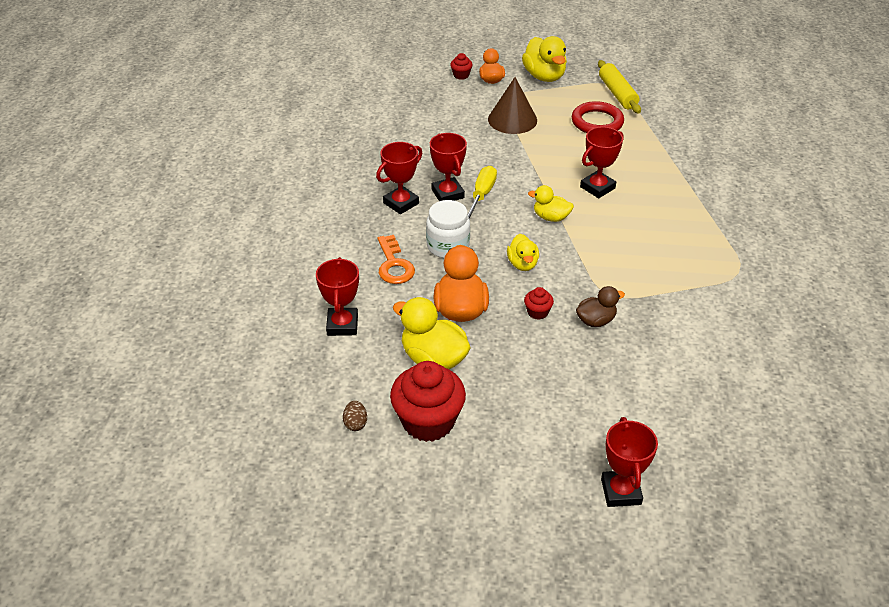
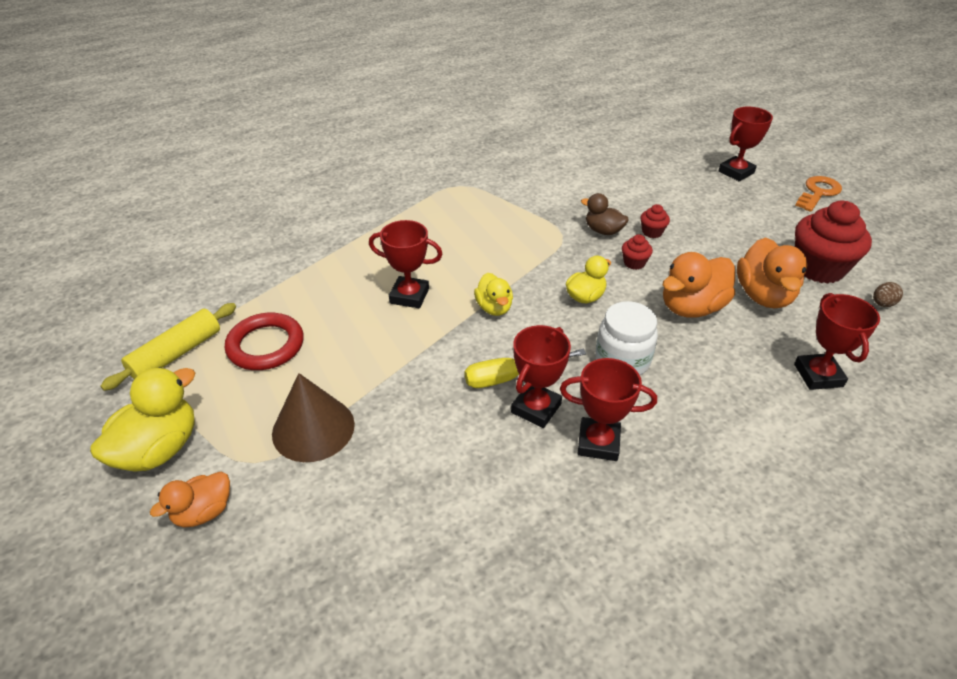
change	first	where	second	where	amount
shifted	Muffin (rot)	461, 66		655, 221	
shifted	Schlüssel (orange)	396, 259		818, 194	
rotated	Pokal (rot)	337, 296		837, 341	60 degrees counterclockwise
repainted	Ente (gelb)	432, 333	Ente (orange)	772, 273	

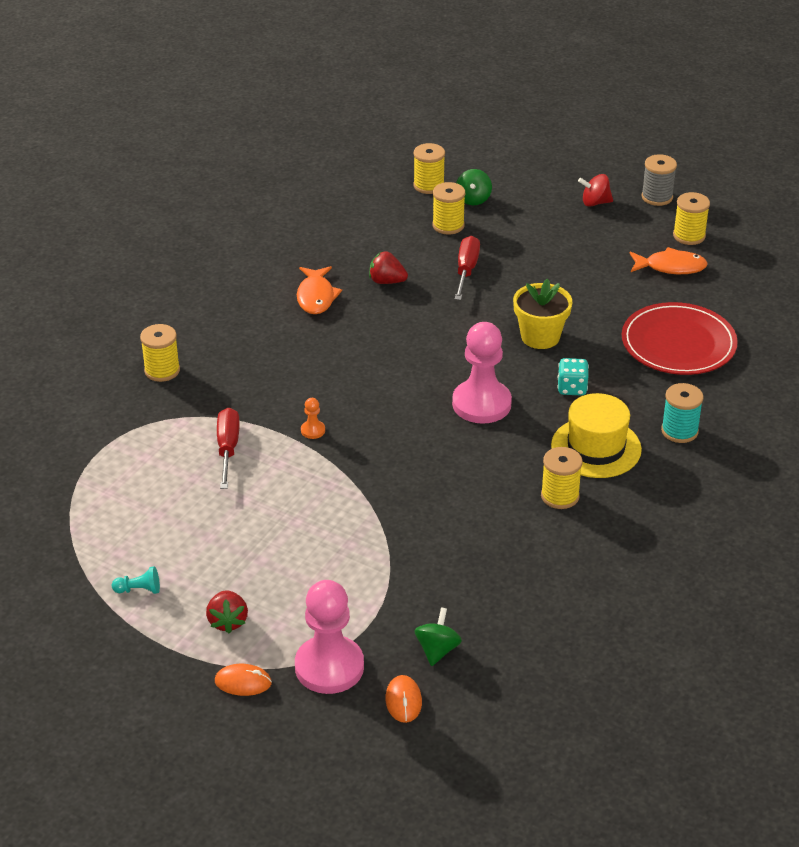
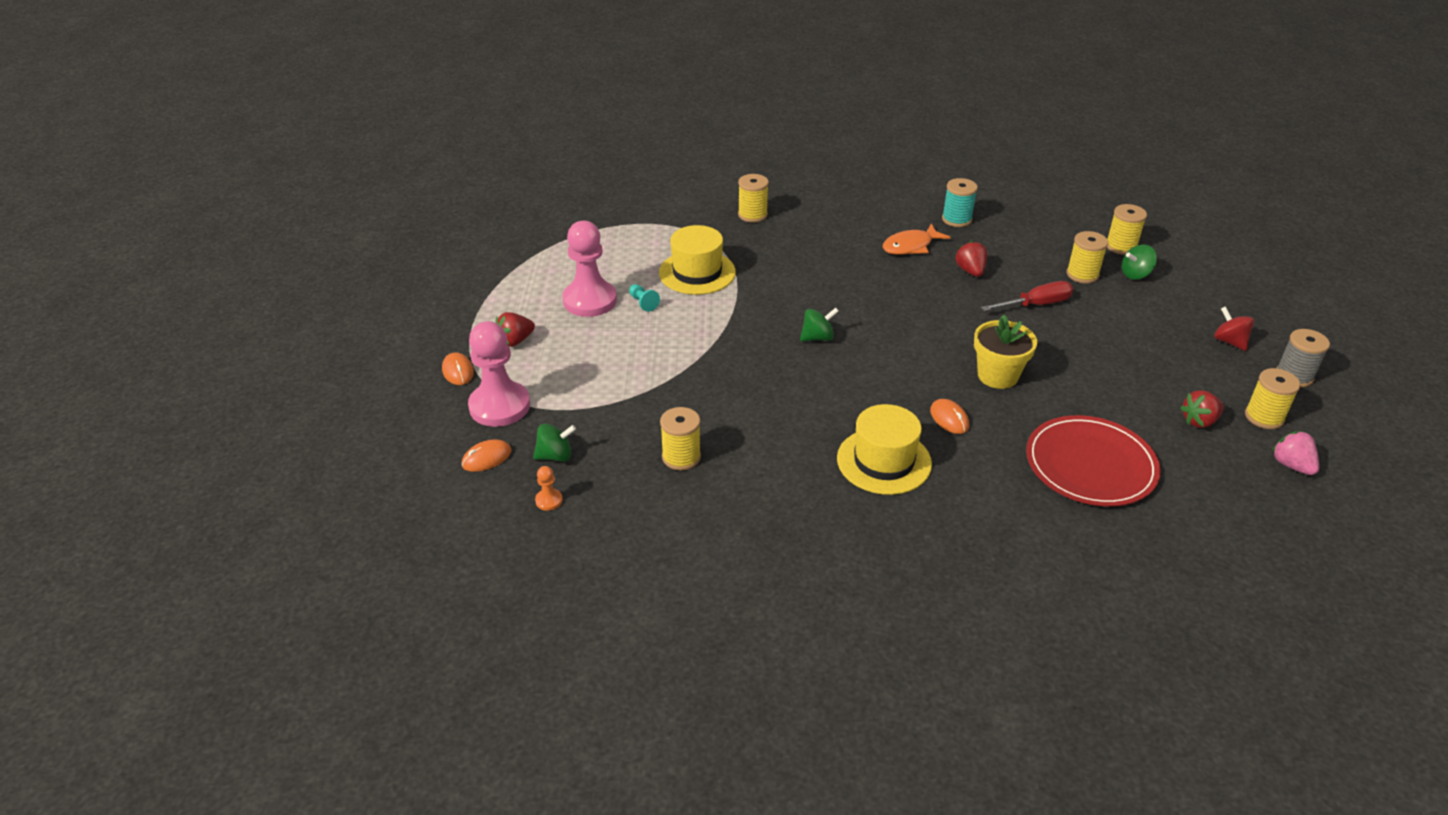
change	first	where	second	where	amount
swapped	Fisch (orange)	669, 260	Erdbeere (rot)	1202, 409	
shifted	Bauer (rosa)	482, 373		589, 269	
swapped	Spielwürfel (türkis)	573, 377	Computermaus (orange)	949, 416	
shifted	Garnrolle (türkis)	682, 413		960, 202	
shifted	Bauer (orange)	313, 418		549, 488	
swapped	Schraubenzieher (rot)	228, 448	Hut (gelb)	697, 260	
shifted	Garnrolle (gelb)	562, 478		680, 438	
shifted	Bauer (türkis)	136, 580		644, 298	
new			Kreisel (grün)	819, 324	
new			Erdbeere (rosa)	1295, 453	

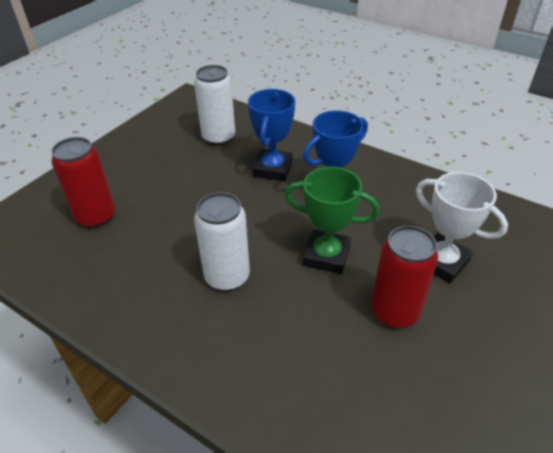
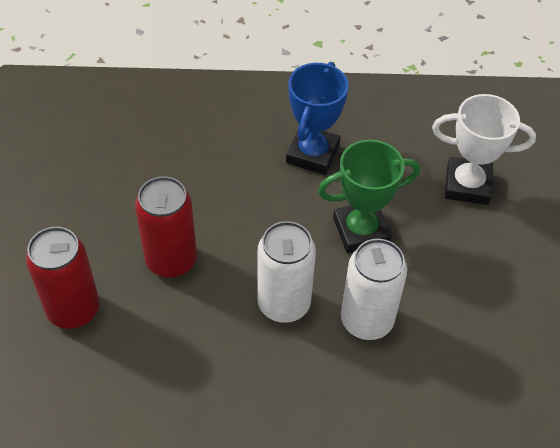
change	first	where	second	where	amount
shifted	Dose (weiß)	214, 105		374, 289	
gone	Pokal (blau)	271, 135			
shifted	Dose (rot)	404, 277		166, 227	

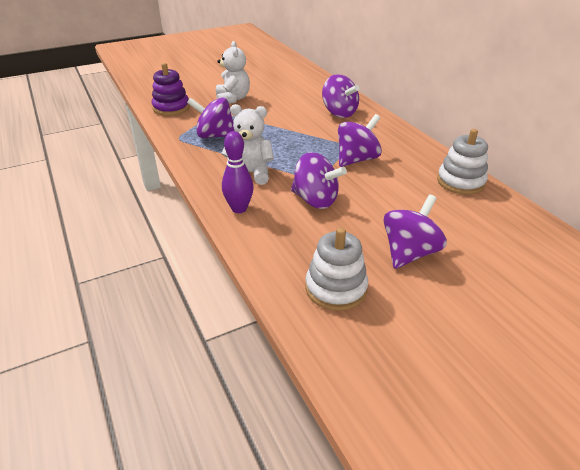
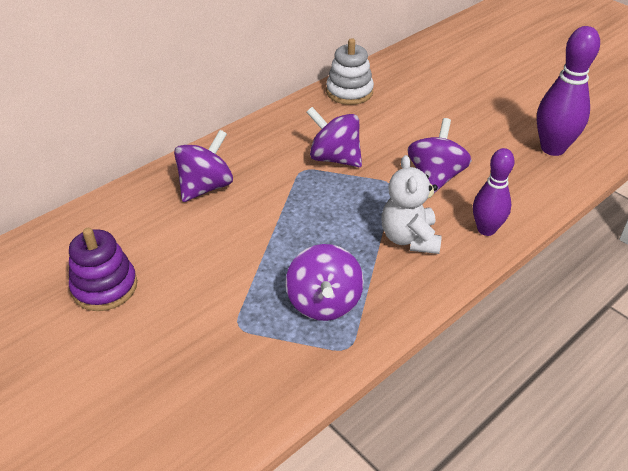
change	first	where	second	where	amount
gone	Teddybär (weiß)	233, 72			
shifted	Stapelspielzeug (lila)	171, 89		103, 269	
gone	Kreisel (lila)	415, 231			
swapped	Stapelspielzeug (weiß)	336, 269	Bowlingkegel (lila)	568, 91	

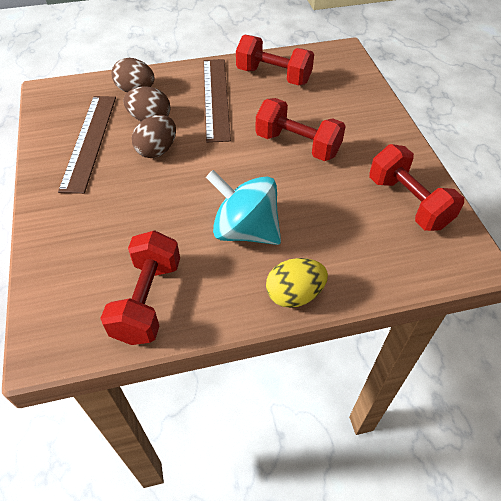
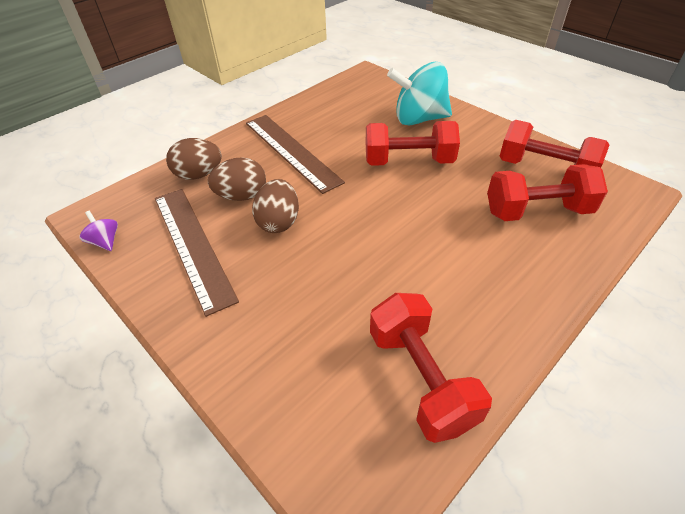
change	first	where	second	where	amount
shifted	Hantel (rot)	275, 60		547, 192	
shifted	Kreisel (türkis)	243, 207		419, 94	
gone	Ei (gelb)	297, 283			
new			Kreisel (lila)	98, 231	

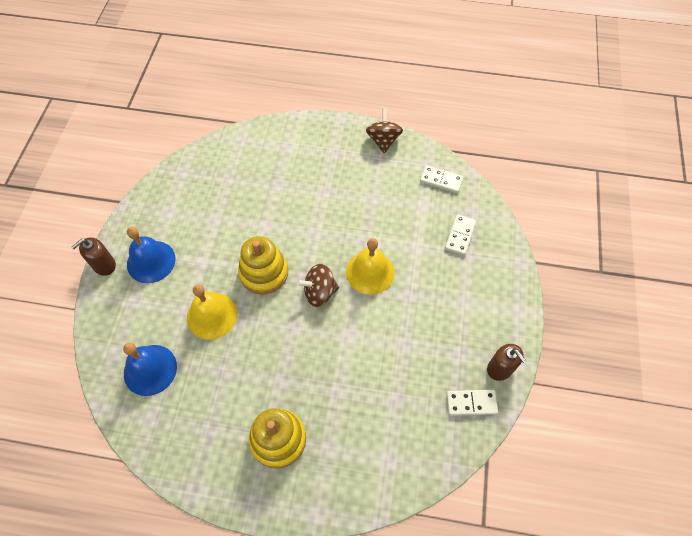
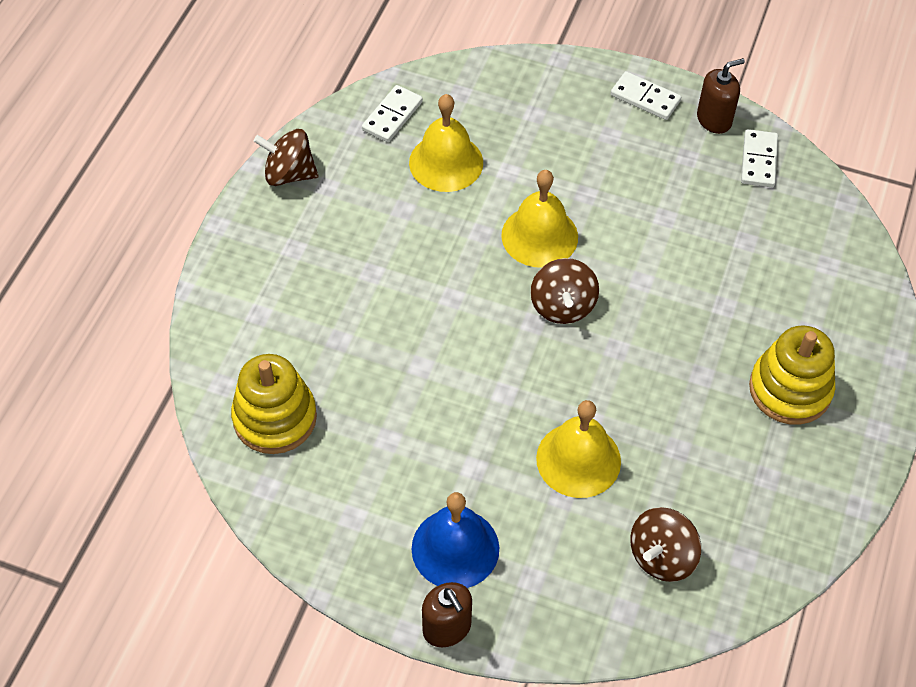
change	first	where	second	where	amount
shifted	Dominostein (weiß)	460, 235		646, 95	
shifted	Stapelspielzeug (gelb)	263, 265		274, 404	
swapped	Glocke (blau)	150, 369	Kreisel (braun)	666, 544	
new			Glocke (gelb)	446, 143	

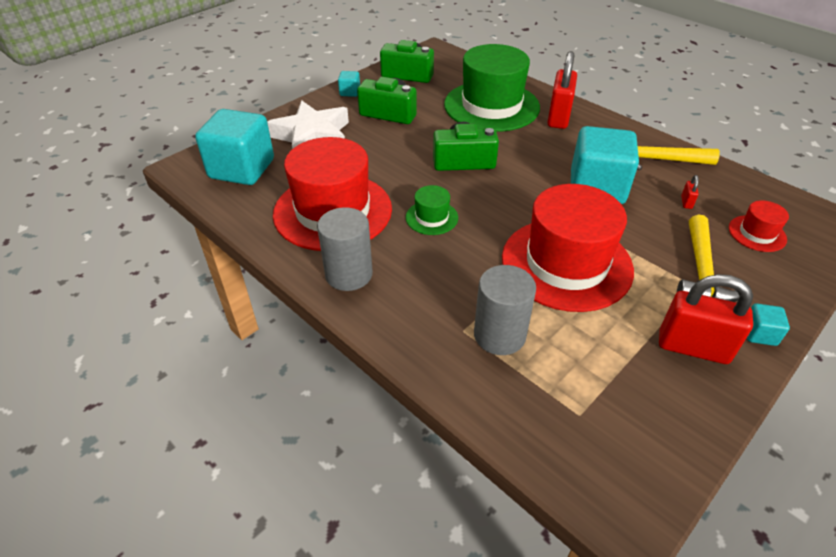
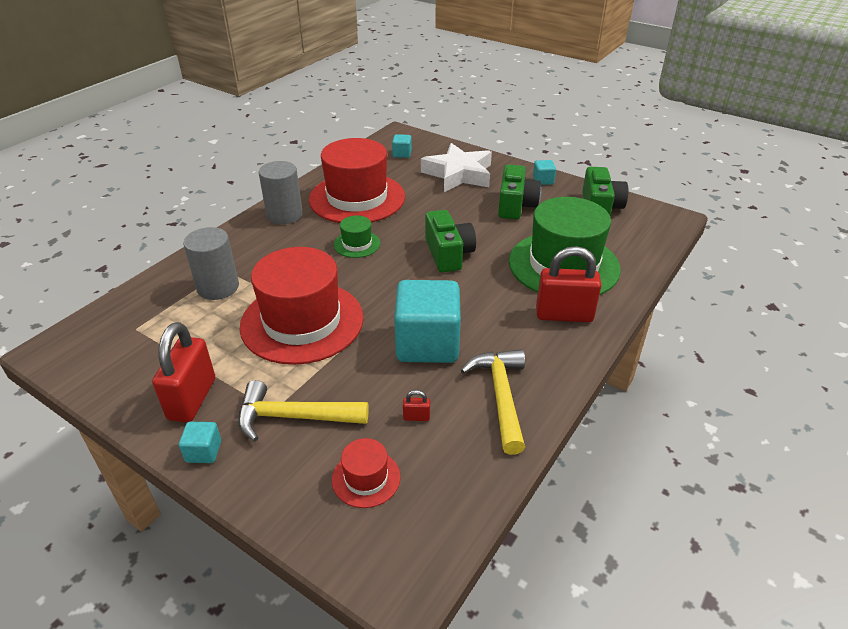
change	first	where	second	where	amount
scaled	Kubus (türkis)	234, 147		402, 146	x0.42

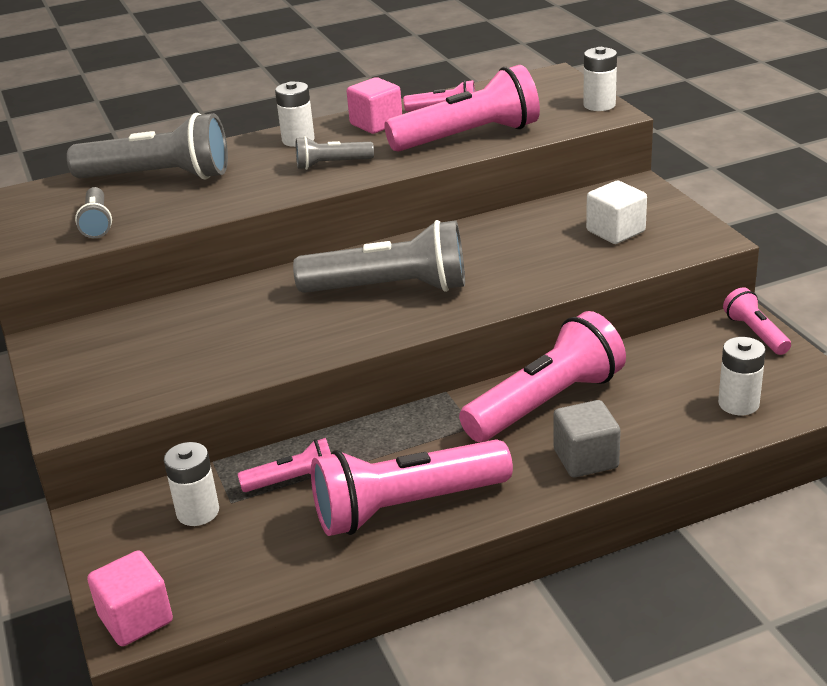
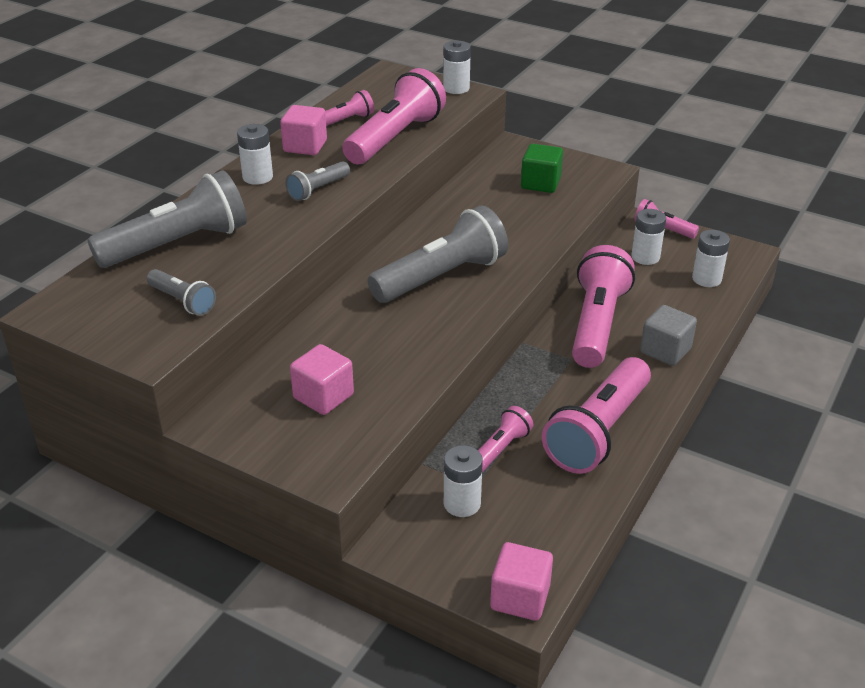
change	first	where	second	where	amount
repainted	Kubus (weiß)	616, 212	Kubus (grün)	542, 168	
new			Batterie (weiß)	648, 237	
new			Kubus (rosa)	322, 379	

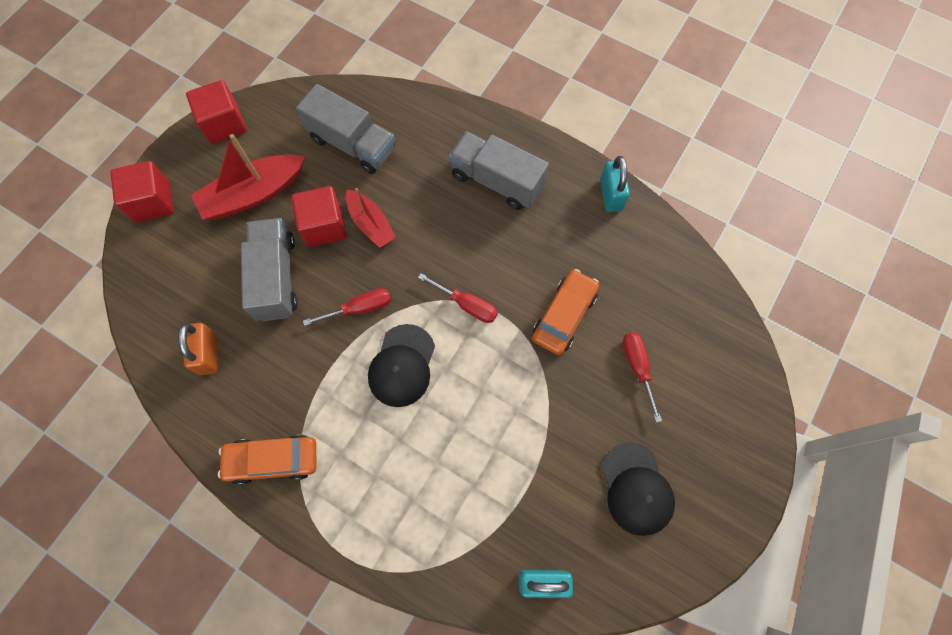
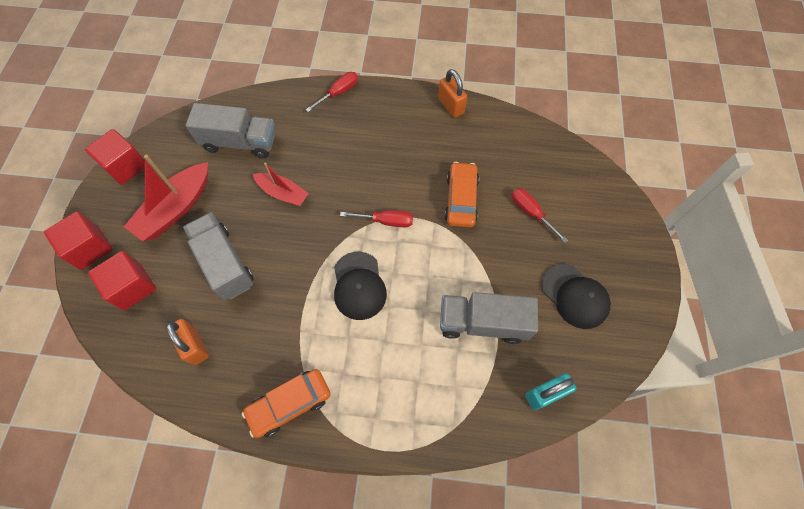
change	first	where	second	where	amount
shifted	Lastwagen (grau)	499, 170		489, 318	
repainted	Vorhängeschloss (türkis)	615, 184	Vorhängeschloss (orange)	452, 93	
shifted	Kubus (rot)	319, 216		122, 280	
shifted	Schraubenzieher (rot)	347, 307		332, 92	

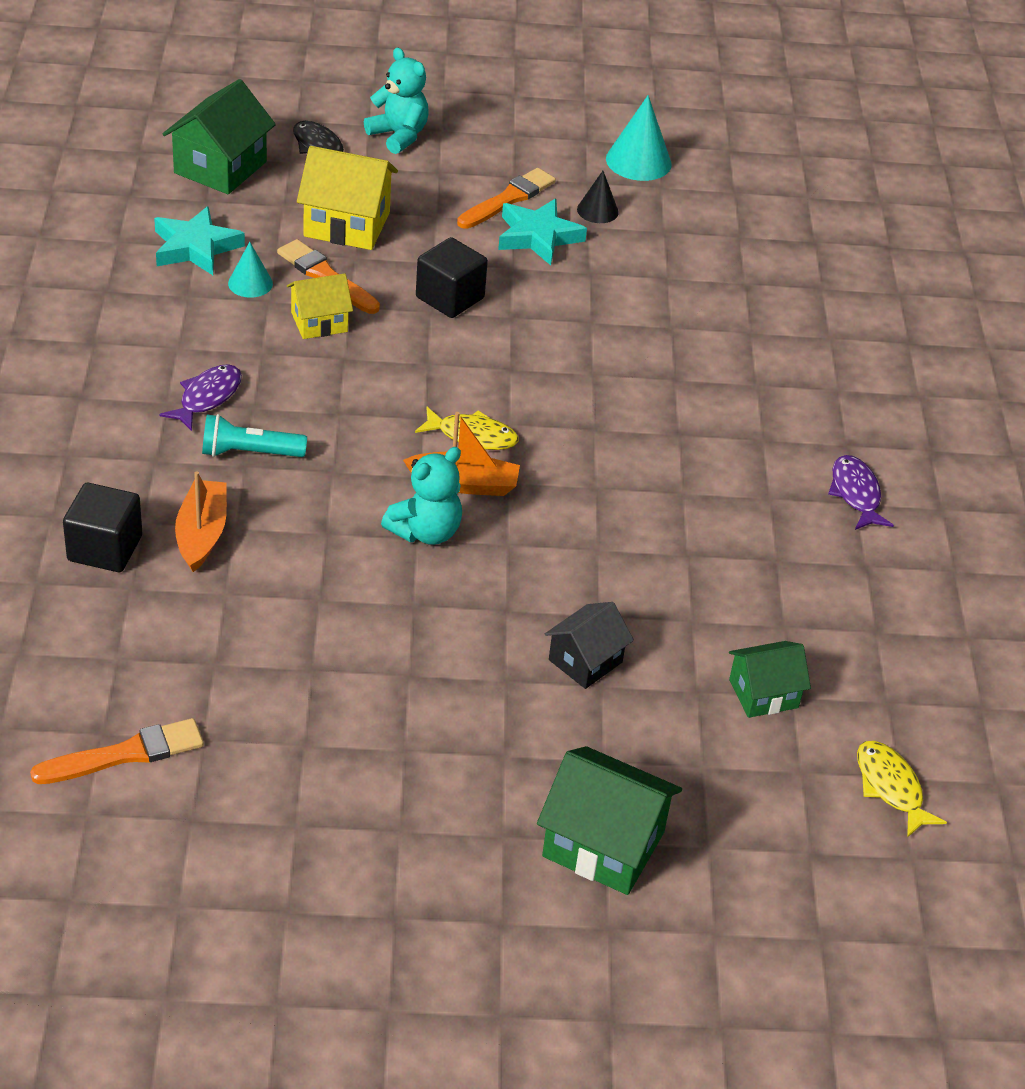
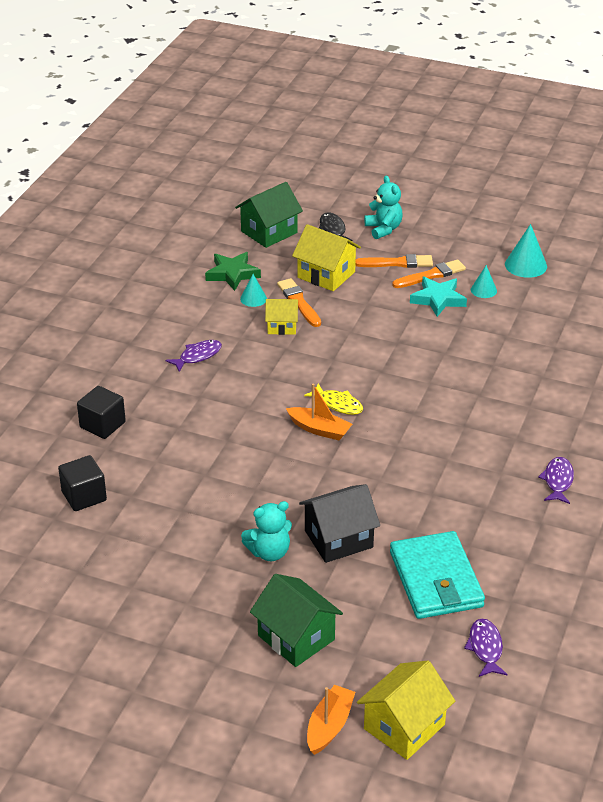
change	first	where	second	where	amount
repainted	Kegel (schwarz)	598, 197	Kegel (türkis)	484, 281	
repainted	Stern (türkis)	199, 240	Stern (grün)	233, 271	
shifted	Kubus (schwarz)	452, 277		82, 483	
gone	Taschenlampe (türkis)	254, 435			
shifted	Teddybär (türkis)	421, 496		266, 531	
shifted	Boot (orange)	201, 521		331, 720	
scaled	Haus (schwarz)	589, 645		339, 523	x1.60
swapped	Haus (grün)	770, 679	Geldbörse (türkis)	437, 575	
shifted	Pinsel (orange)	117, 751		394, 261	
repainted	Fisch (gelb)	902, 789	Fisch (lila)	485, 648	
new			Haus (gelb)	406, 710	

